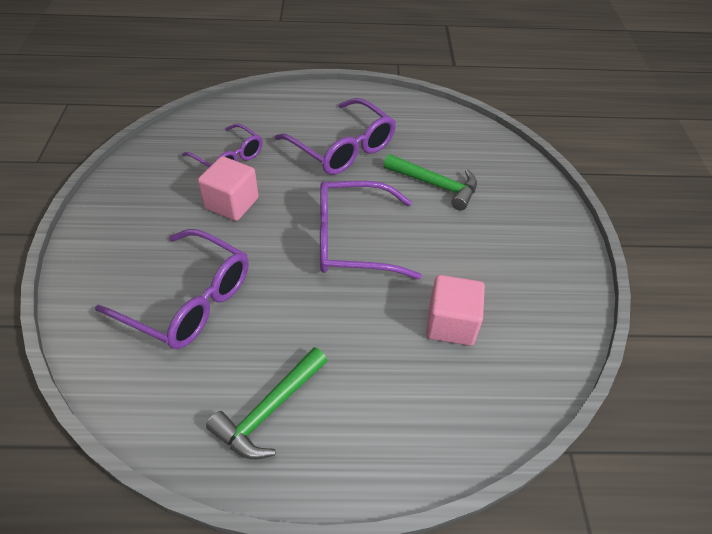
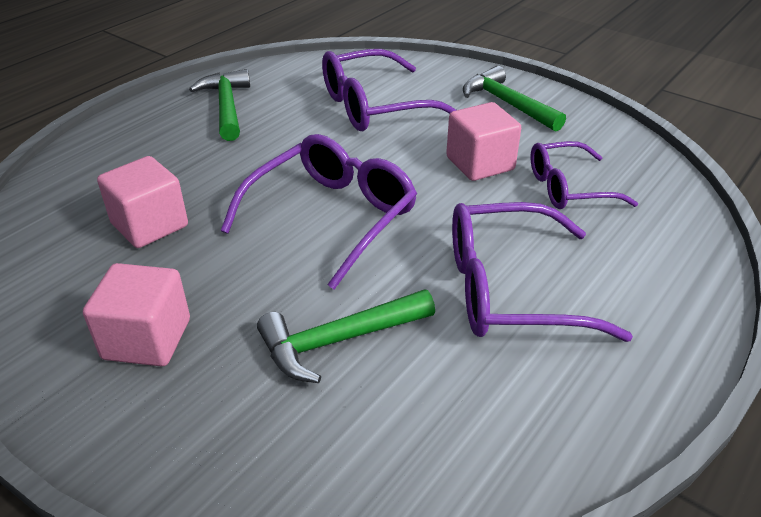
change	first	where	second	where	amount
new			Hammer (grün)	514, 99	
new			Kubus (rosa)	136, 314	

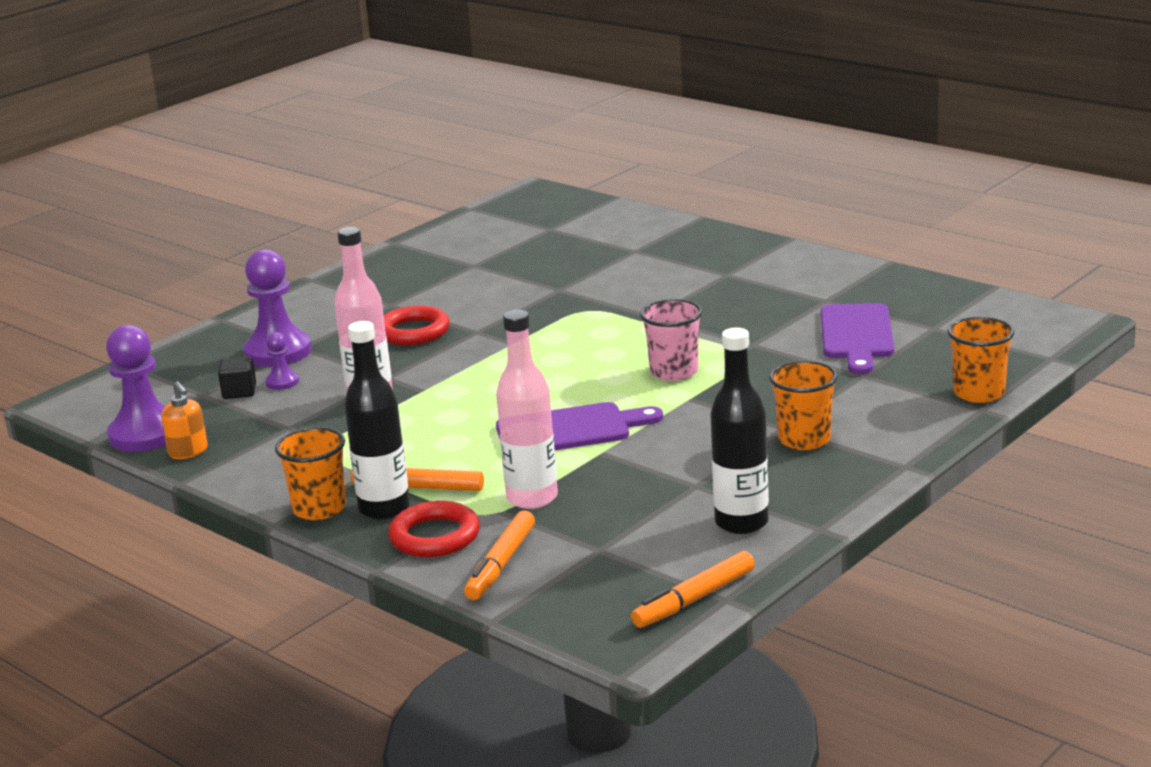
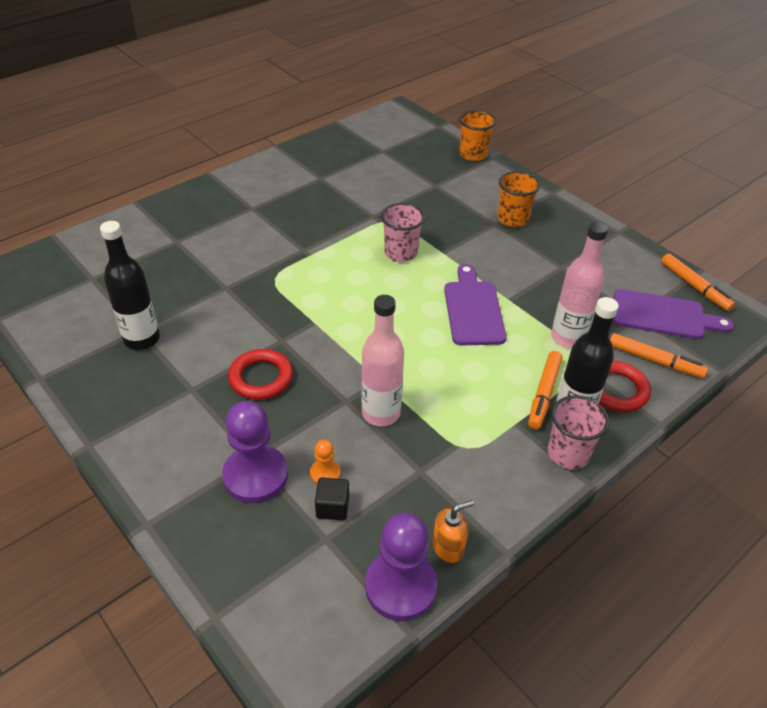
change	first	where	second	where	amount
shifted	Schneidebrett (lila)	857, 338		673, 314	
shifted	Flasche (schwarz)	739, 430		130, 285	
repainted	Bauer (lila)	282, 361	Bauer (orange)	325, 462	
repainted	Becher (orange)	310, 473	Becher (rosa)	578, 432	

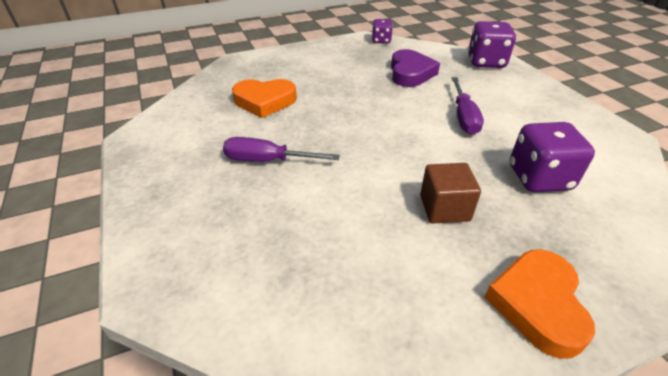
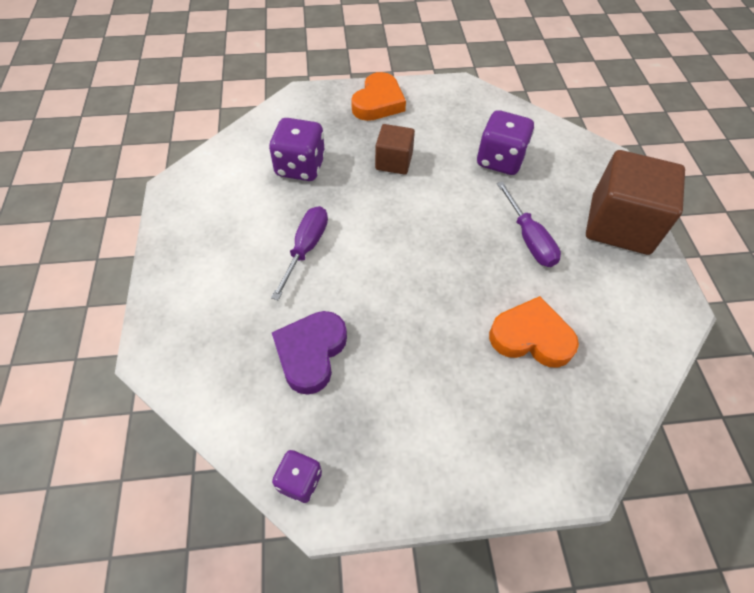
change	first	where	second	where	amount
shifted	Spielwürfel (lila)	492, 44		506, 142	
rotated	Schraubenzieher (lila)	281, 149		529, 224	45 degrees clockwise
new			Kubus (braun)	635, 202	

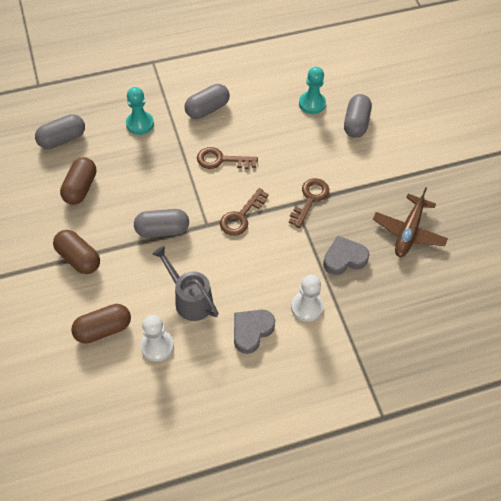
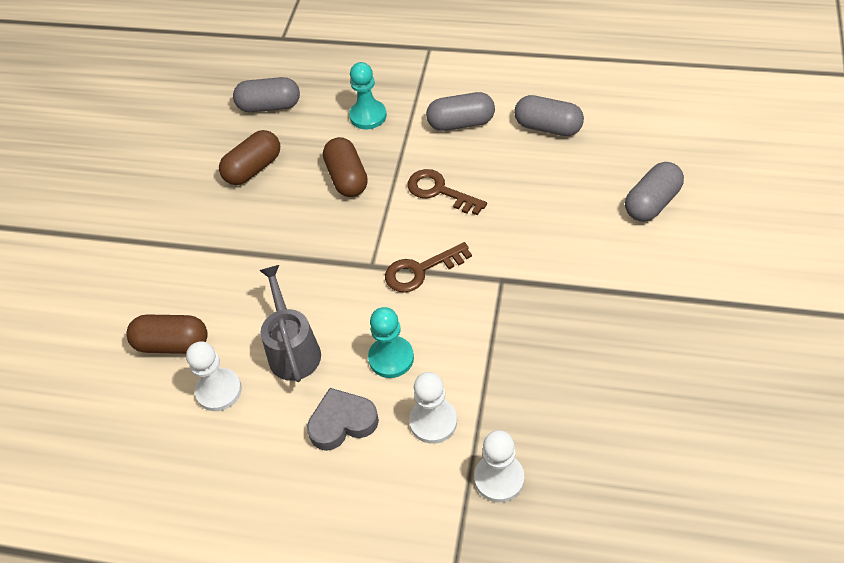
change	first	where	second	where	amount
shifted	Bauer (türkis)	312, 90		391, 342	
gone	Schlüssel (braun)	309, 203			
gone	Flugzeug (braun)	410, 222			
shifted	Kapsel (grau)	161, 223		549, 115	
shifted	Kapsel (braun)	76, 252		345, 167	
gone	Herz (grau)	346, 255			
new			Bauer (weiß)	499, 466	

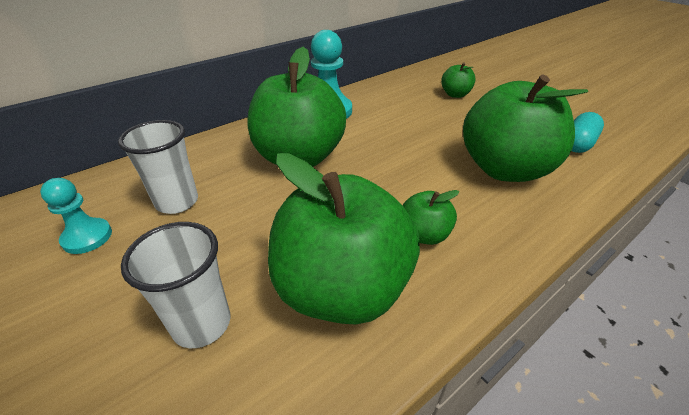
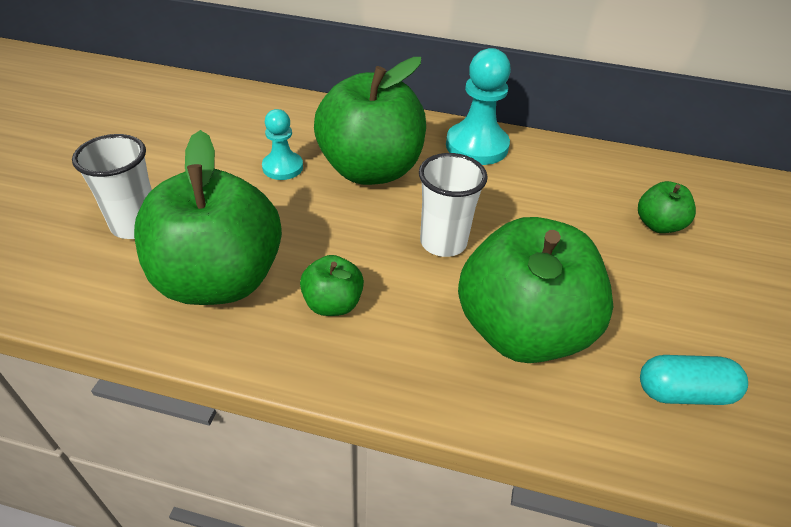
change	first	where	second	where	amount
shifted	Becher (weiß)	158, 167		453, 205	
shifted	Bauer (türkis)	76, 216		282, 144	

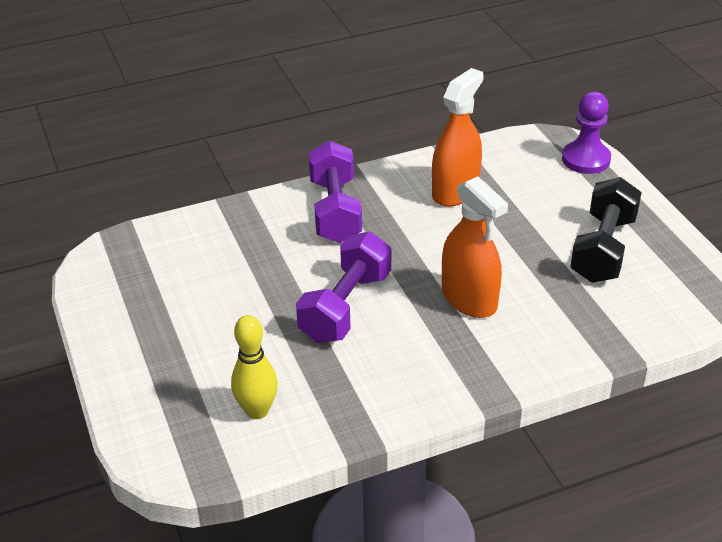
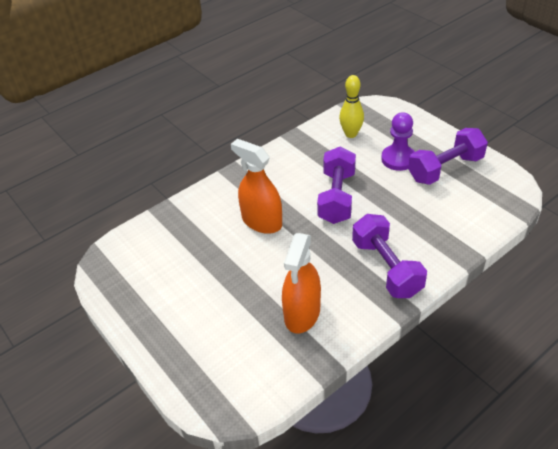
change	first	where	second	where	amount
shifted	Bauer (lila)	586, 133		398, 141	
gone	Hantel (schwarz)	606, 230			
new			Hantel (lila)	448, 156	

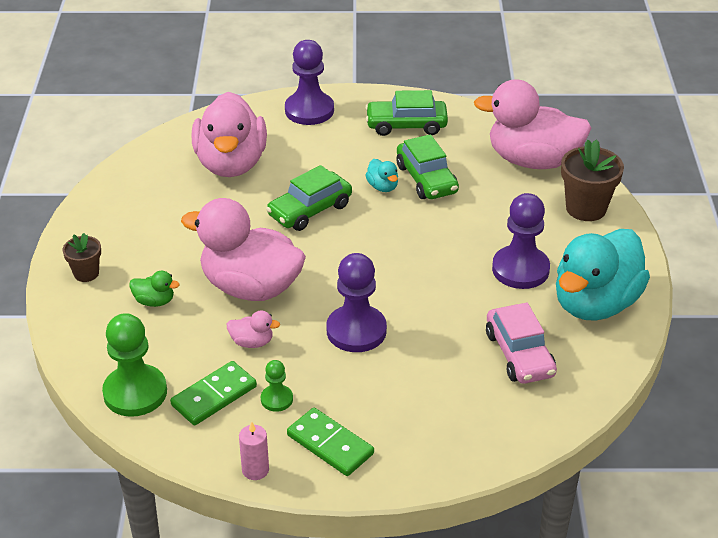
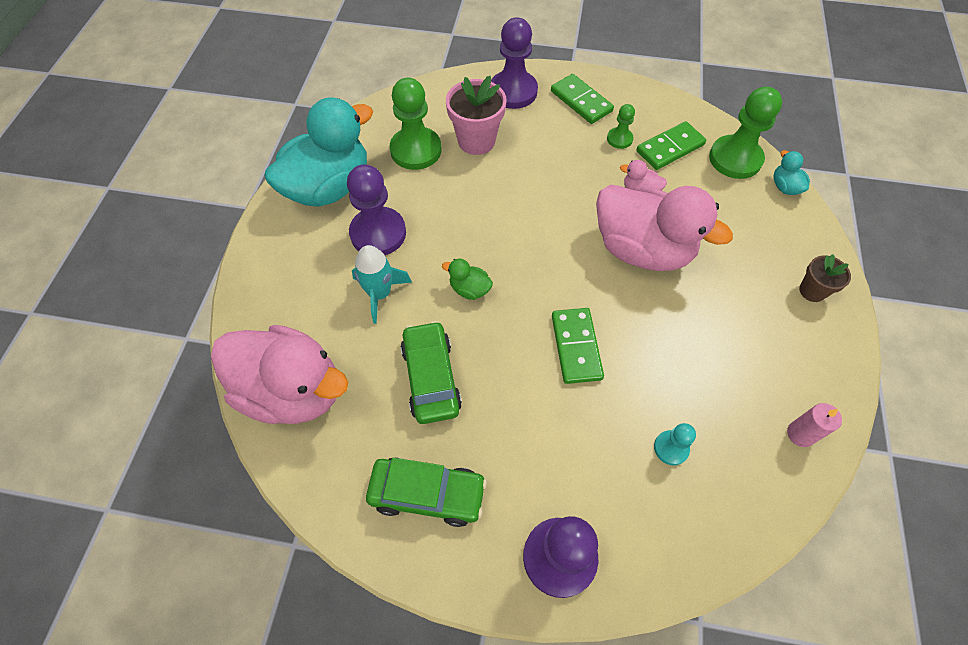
change	first	where	second	where	amount
swapped	Ente (rosa)	229, 134	Bauer (türkis)	675, 444	
gone	Blumentopf (braun)	592, 180			
shifted	Ente (türkis)	381, 175		792, 172	
swapped	Auto (grün)	309, 198	Dominostein (grün)	578, 346	
shifted	Bauer (lila)	357, 302		514, 63	
shifted	Ente (grün)	154, 289		467, 279	
swapped	Auto (rosa)	521, 343	Bauer (grün)	415, 124	
shifted	Kerze (rosa)	254, 451		814, 425	
new			Blumentopf (rosa)	476, 115	
new			Rakete (türkis)	382, 284	

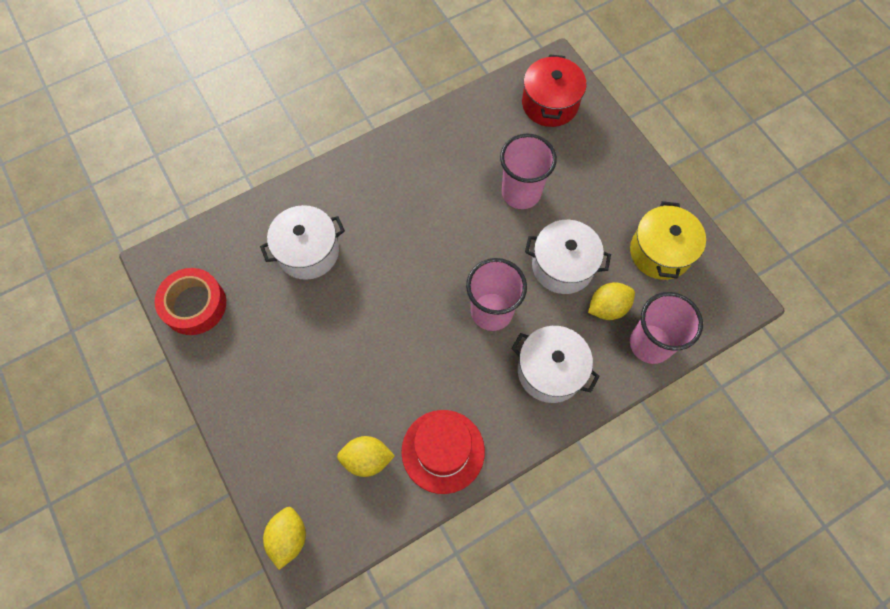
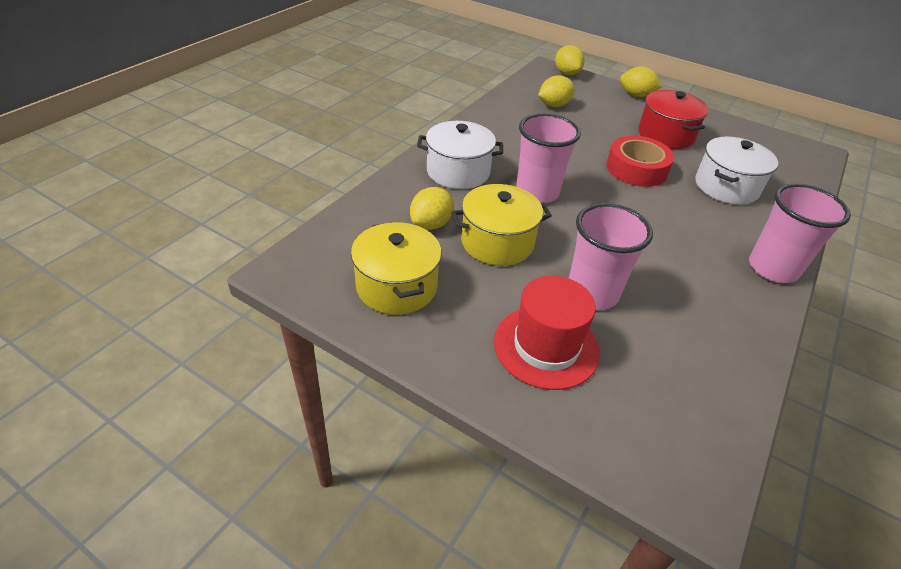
change	first	where	second	where	amount
shifted	Kochtopf (rot)	554, 90		673, 119	
repainted	Kochtopf (weiß)	568, 257	Kochtopf (gelb)	501, 225	
shifted	Klebeband (rot)	190, 301		640, 161	
shifted	Becher (rosa)	666, 328		800, 233	
shifted	Hut (rot)	443, 452		547, 333	
new			Zitrone (gelb)	641, 81	

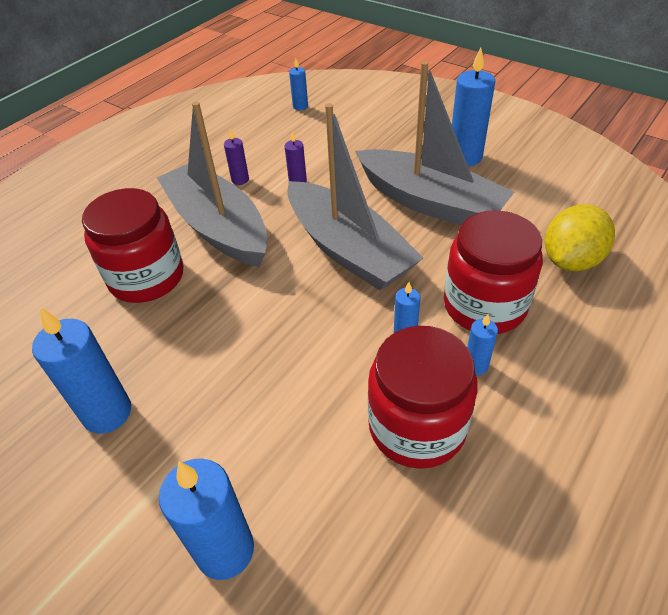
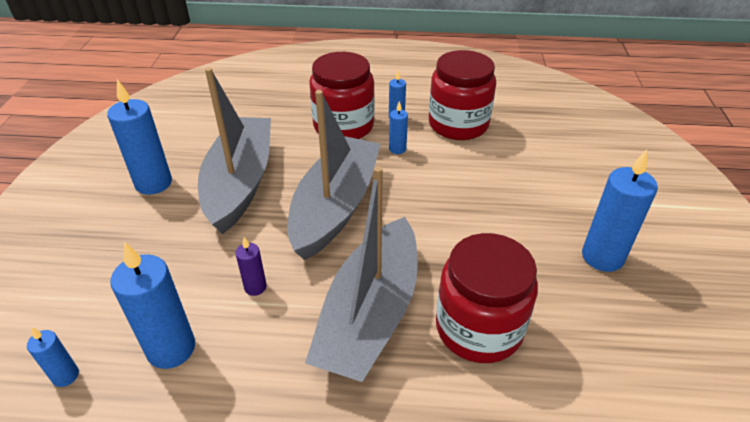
change	first	where	second	where	amount
gone	Kerze (lila)	236, 157			
gone	Zitrone (gelb)	580, 237			
shifted	Kerze (blau)	206, 519		153, 305	

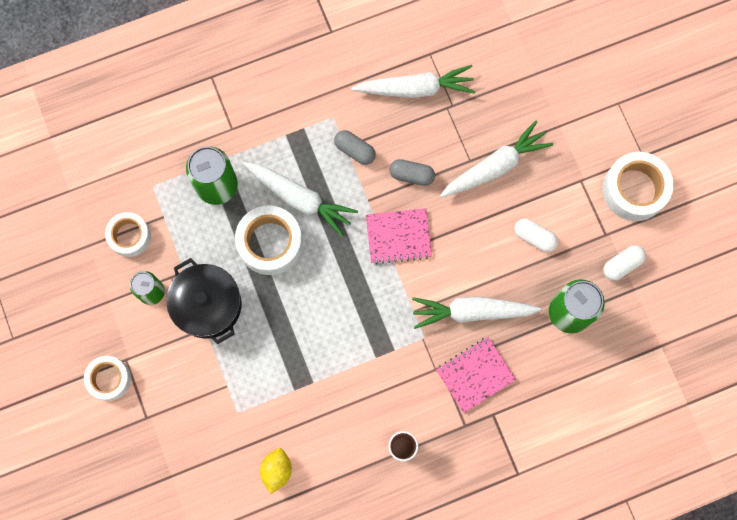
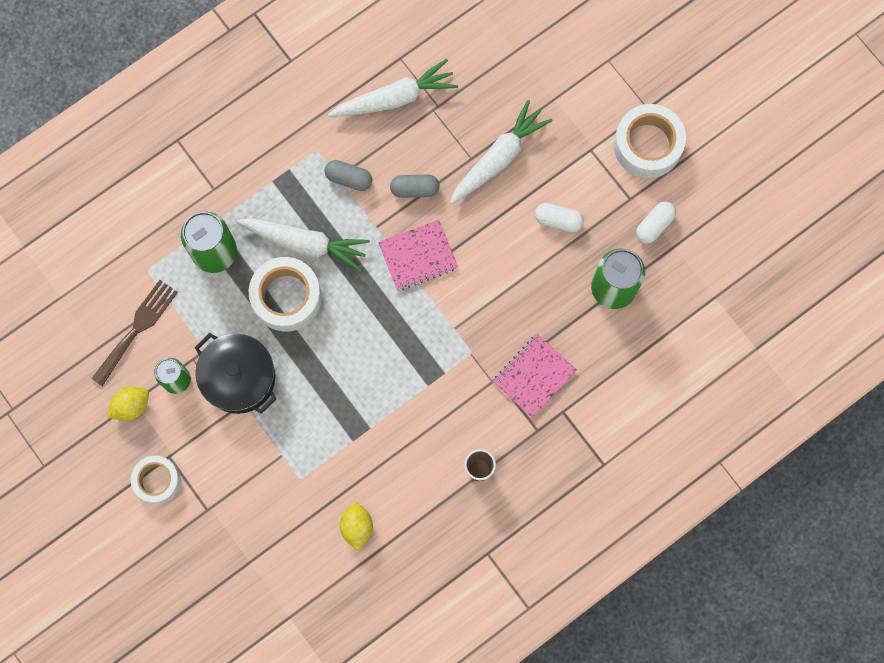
change	first	where	second	where	amount
swapped	Klebeband (weiß)	128, 234	Gabel (braun)	134, 333	
gone	Karotte (weiß)	477, 312			
new			Zitrone (gelb)	128, 403	

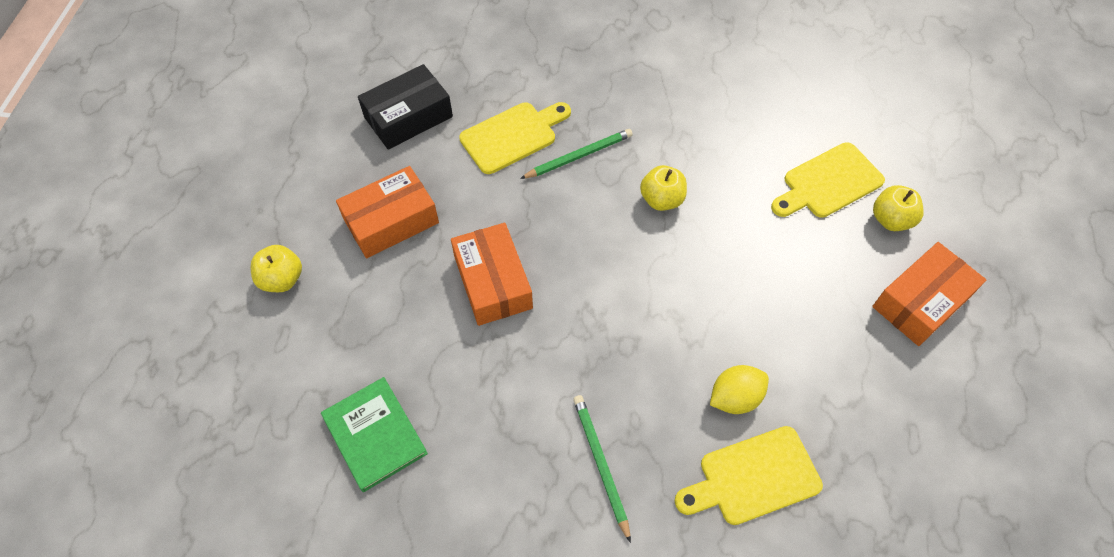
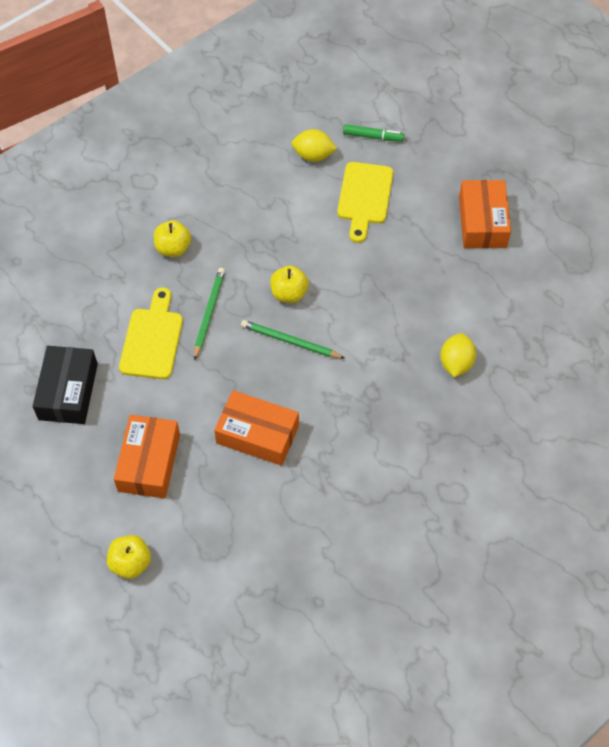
change	first	where	second	where	amount
shifted	Apfel (gelb)	898, 208		172, 238	
gone	Buch (grün)	374, 434			
shifted	Bleistift (grün)	602, 469		292, 339	
gone	Schneidebrett (gelb)	749, 475			
new			Filzstift (grün)	373, 133	
new			Zitrone (gelb)	314, 145	

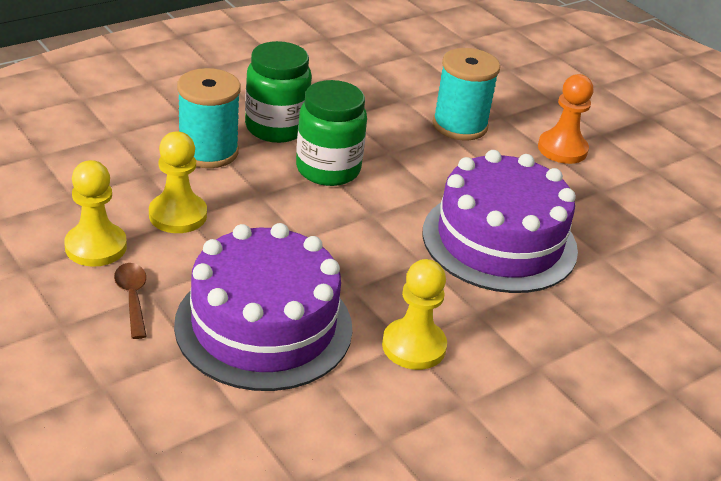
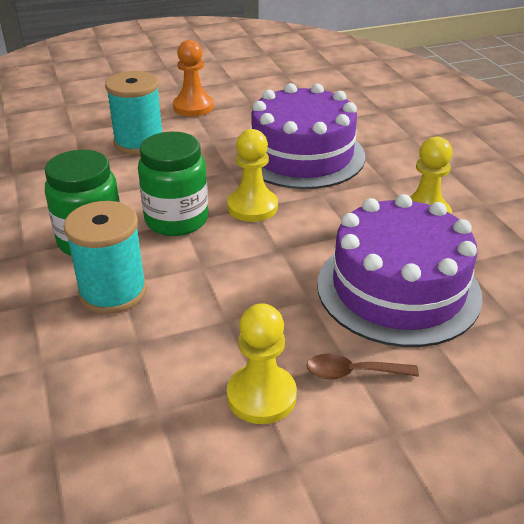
change	first	where	second	where	amount
shifted	Bauer (gelb)	178, 182		252, 175	

